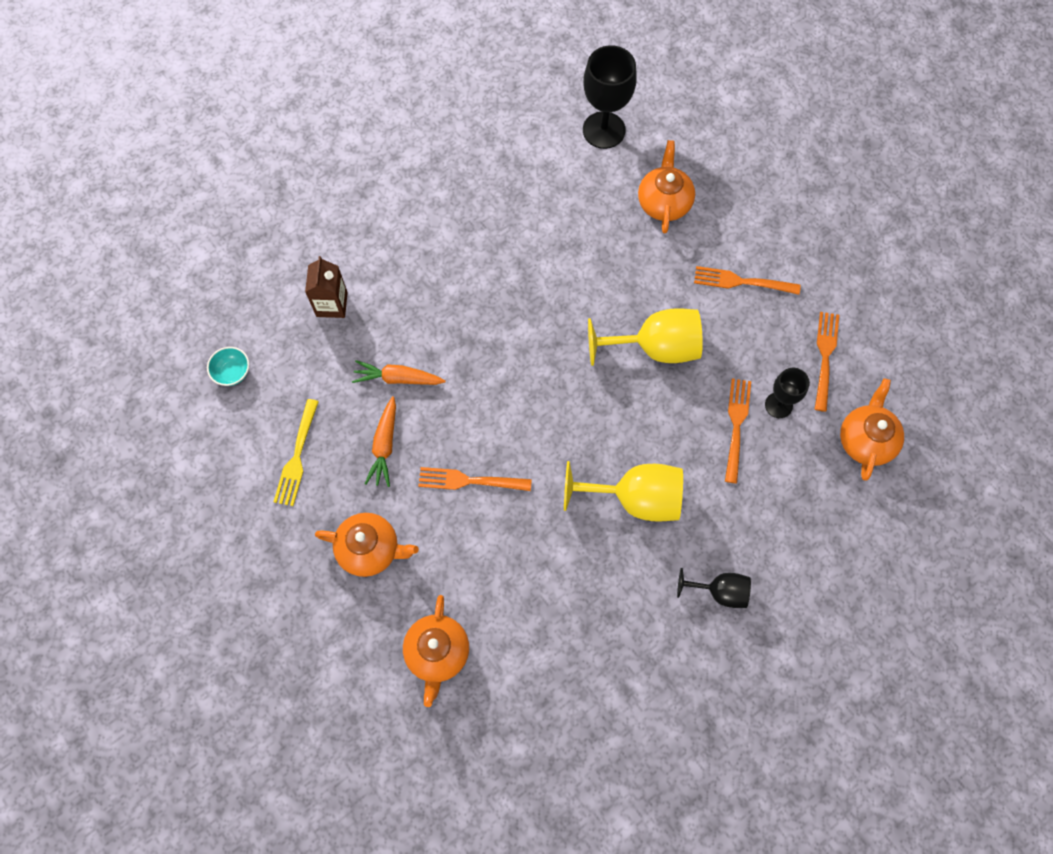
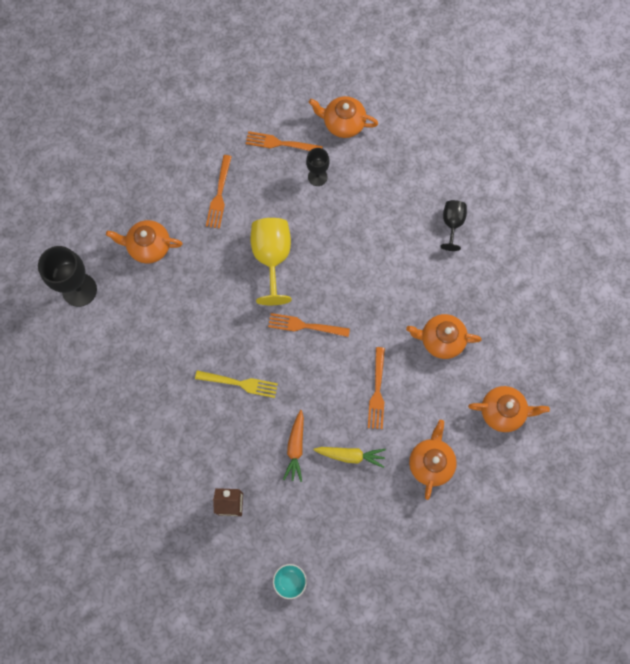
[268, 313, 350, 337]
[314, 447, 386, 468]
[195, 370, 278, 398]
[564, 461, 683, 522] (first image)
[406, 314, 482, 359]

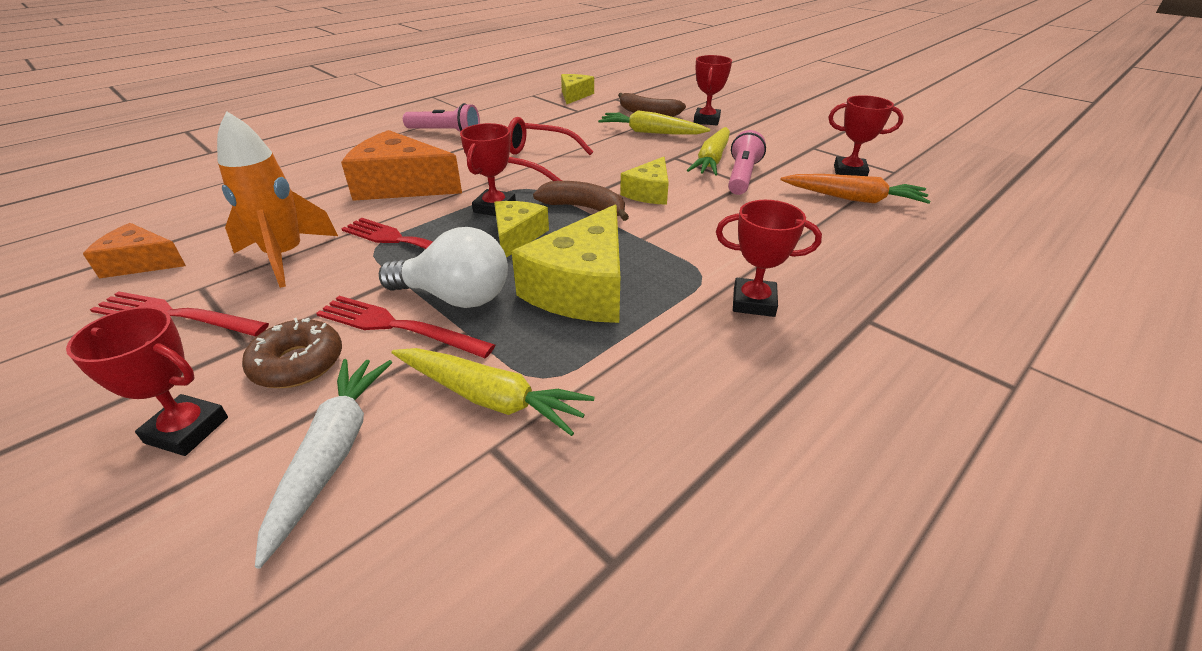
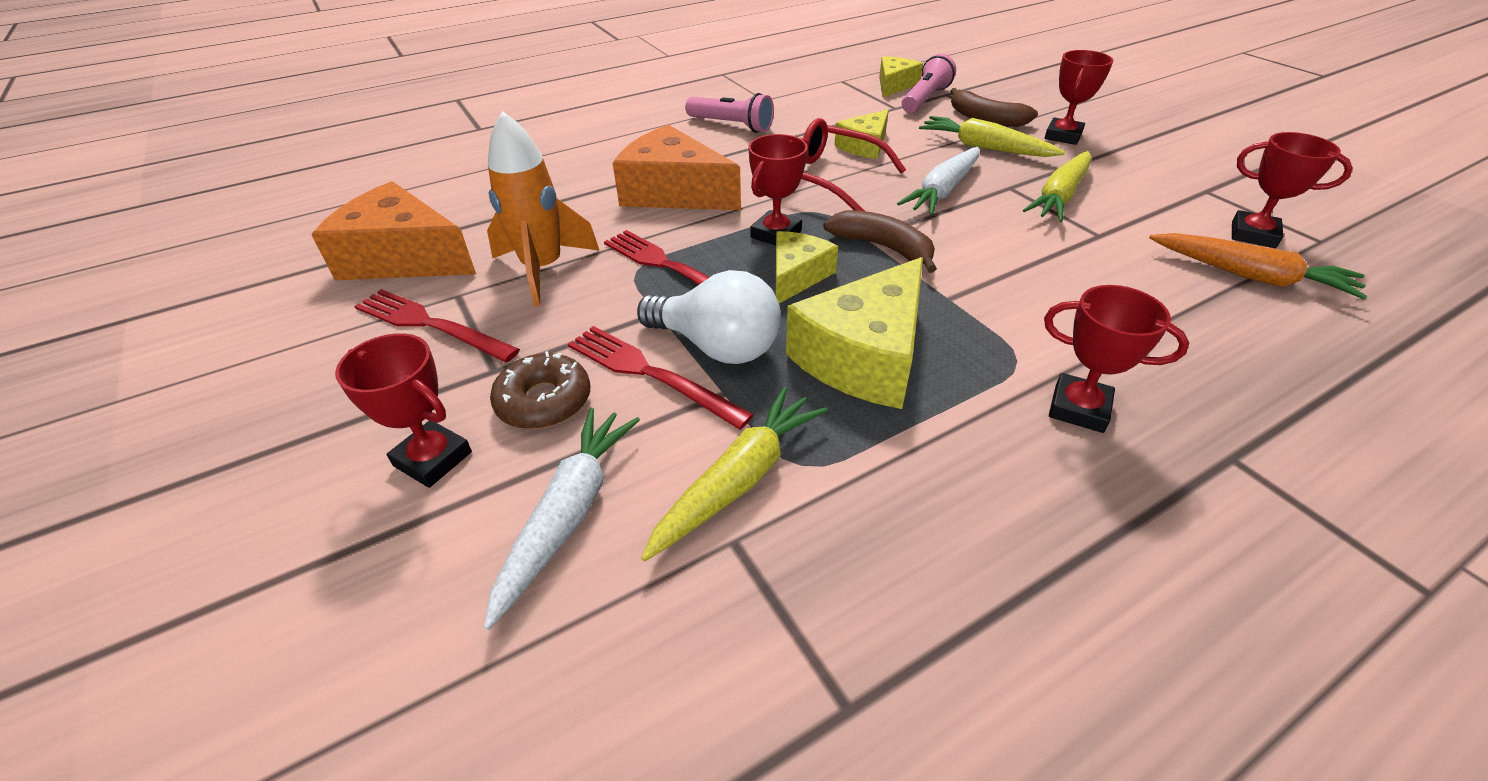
[902, 54, 956, 113]
[834, 109, 889, 159]
[311, 181, 476, 280]
[641, 387, 828, 561]
[897, 147, 979, 215]

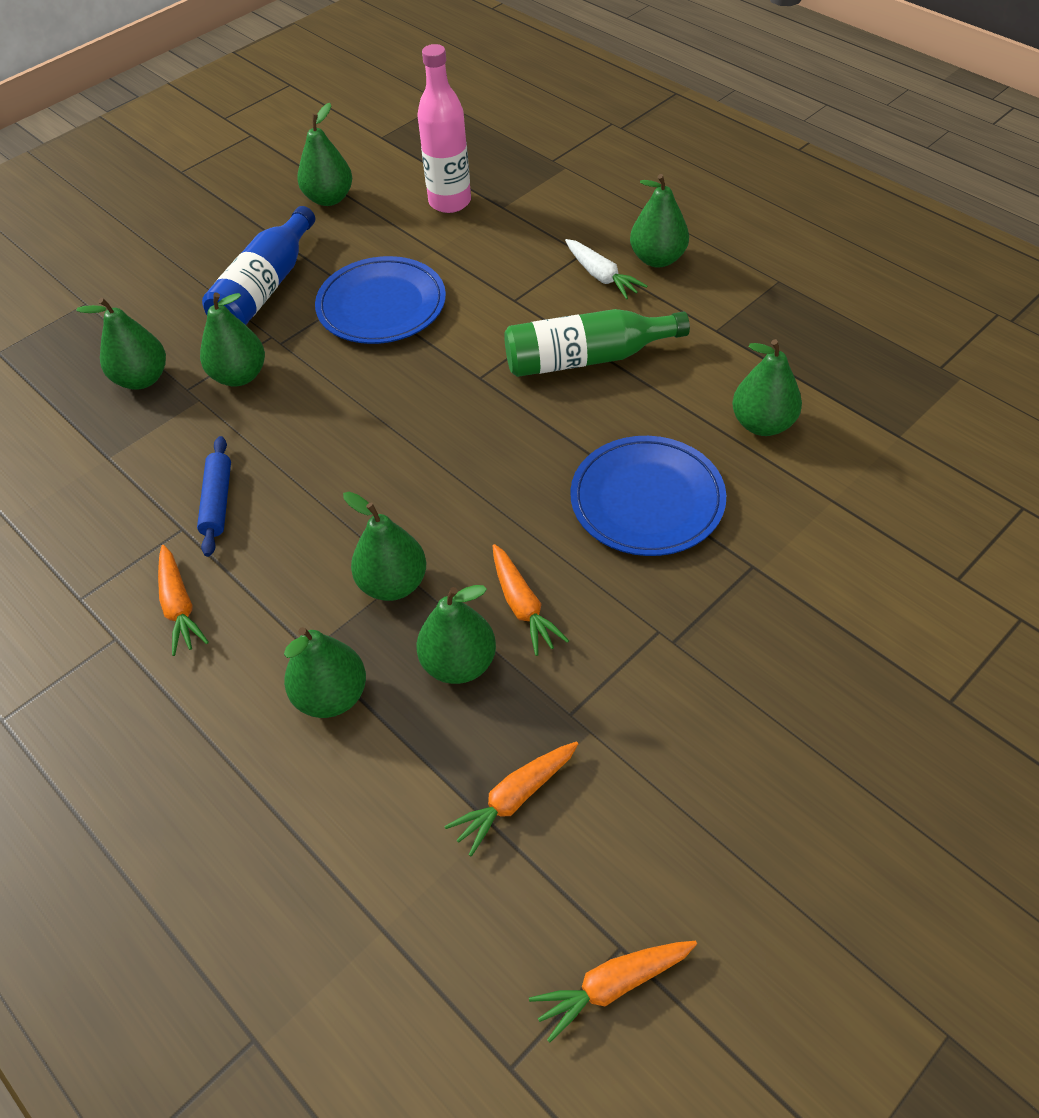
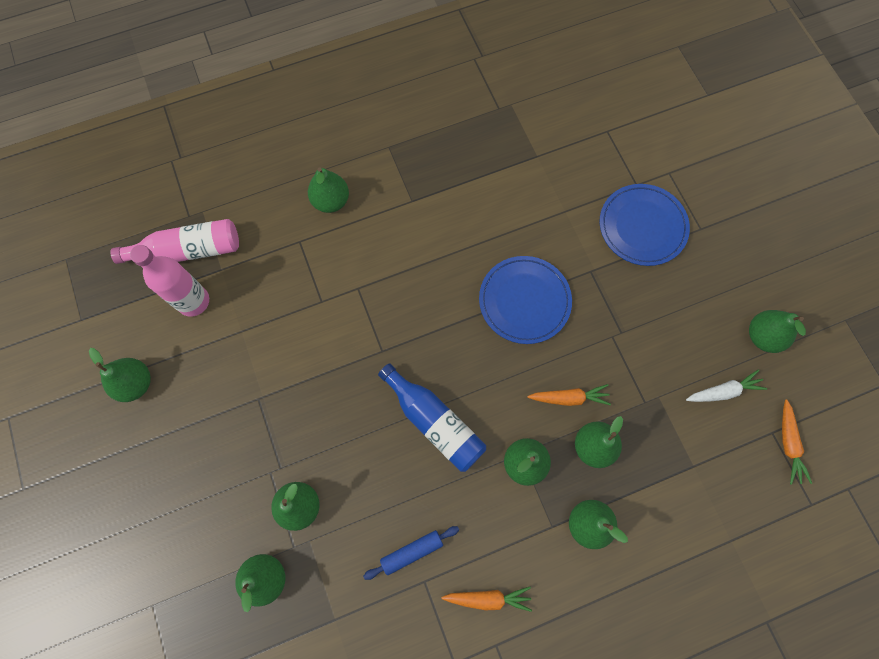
[378, 363, 486, 472]
[686, 370, 767, 402]
[600, 184, 690, 266]
[504, 309, 690, 377] (first image)
[749, 310, 806, 353]
[363, 526, 459, 580]
[444, 742, 578, 857] (first image)
[110, 219, 239, 264]

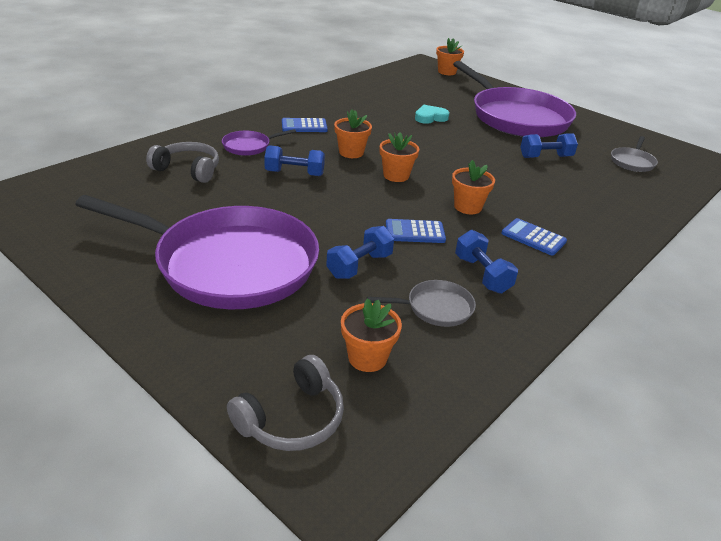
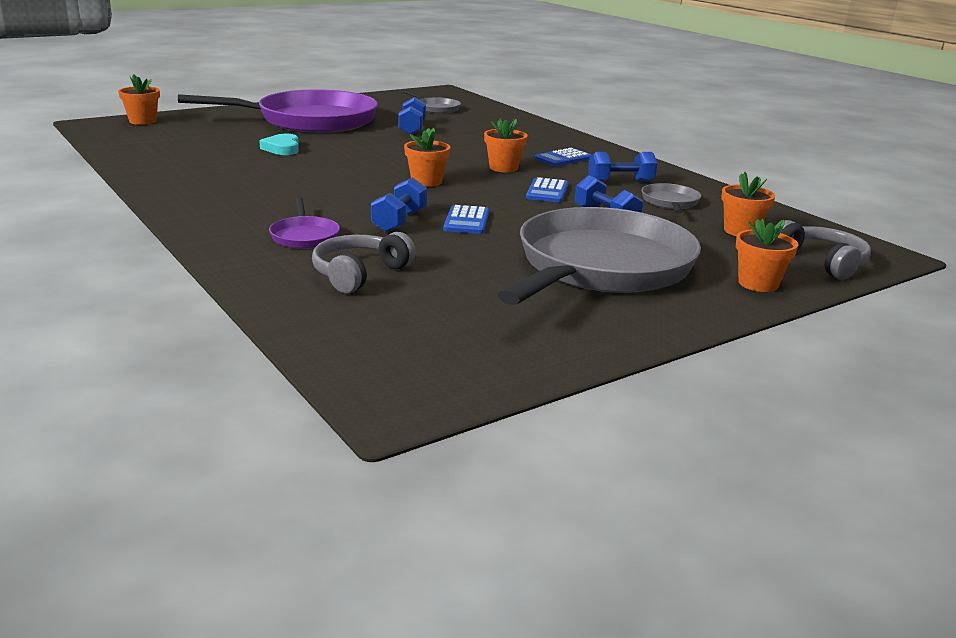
[736, 219, 798, 292]
[443, 205, 489, 234]
[498, 207, 701, 305]

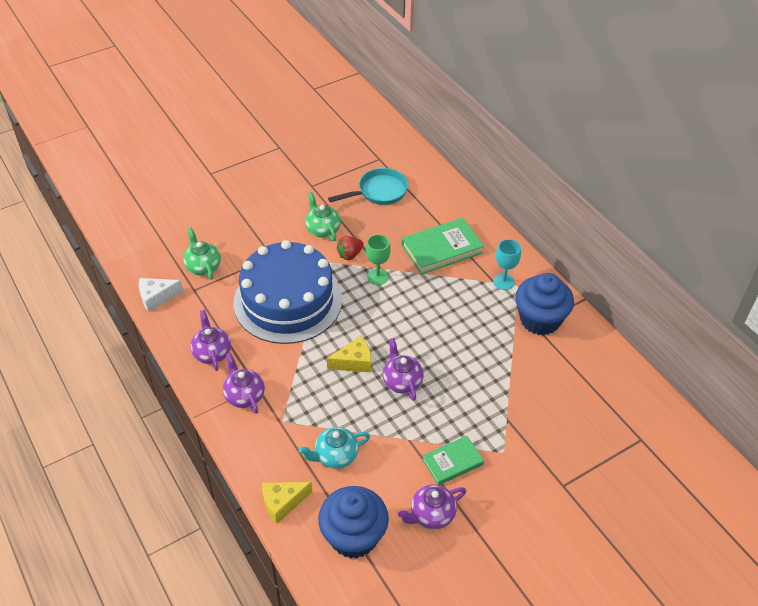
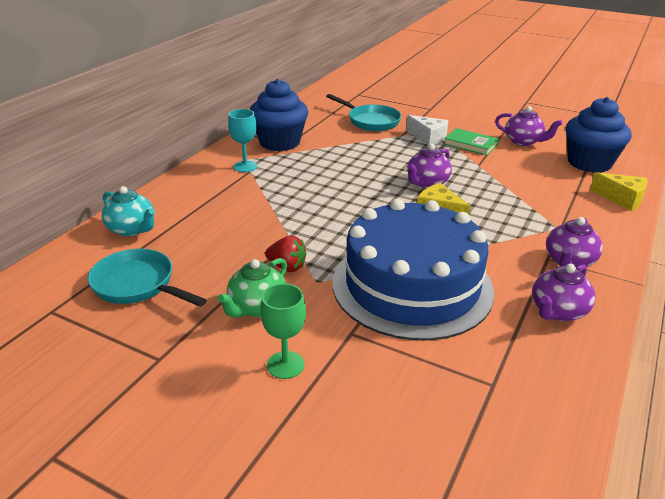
[401, 218, 484, 275] (first image)
[183, 228, 221, 280] (first image)
[260, 283, 306, 379]
[406, 115, 449, 146]
[102, 186, 155, 236]
[326, 94, 401, 131]

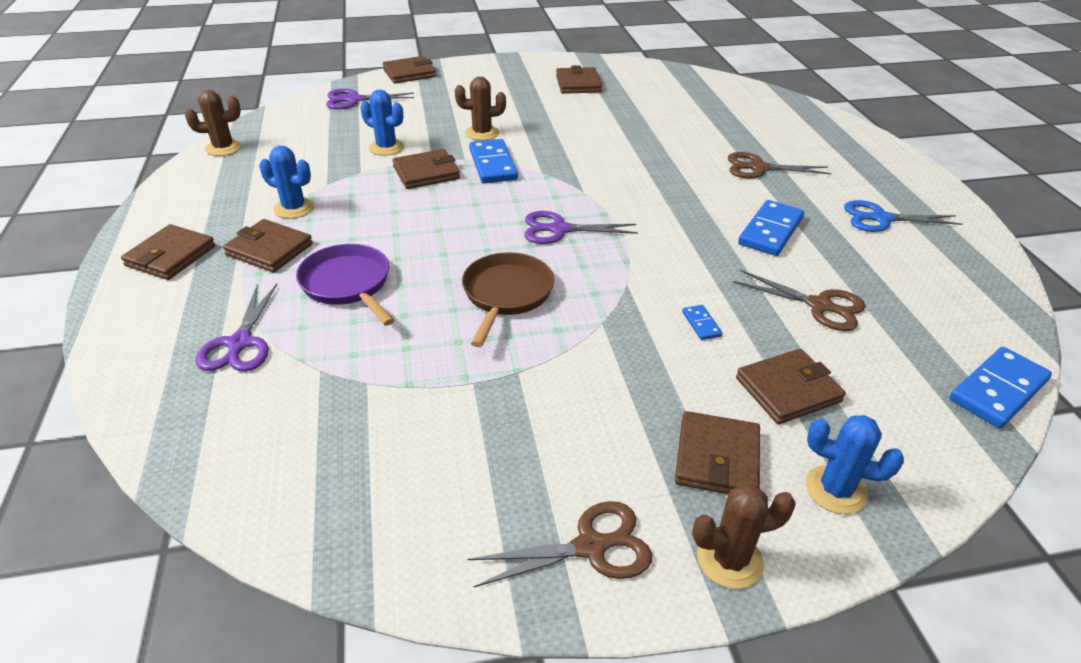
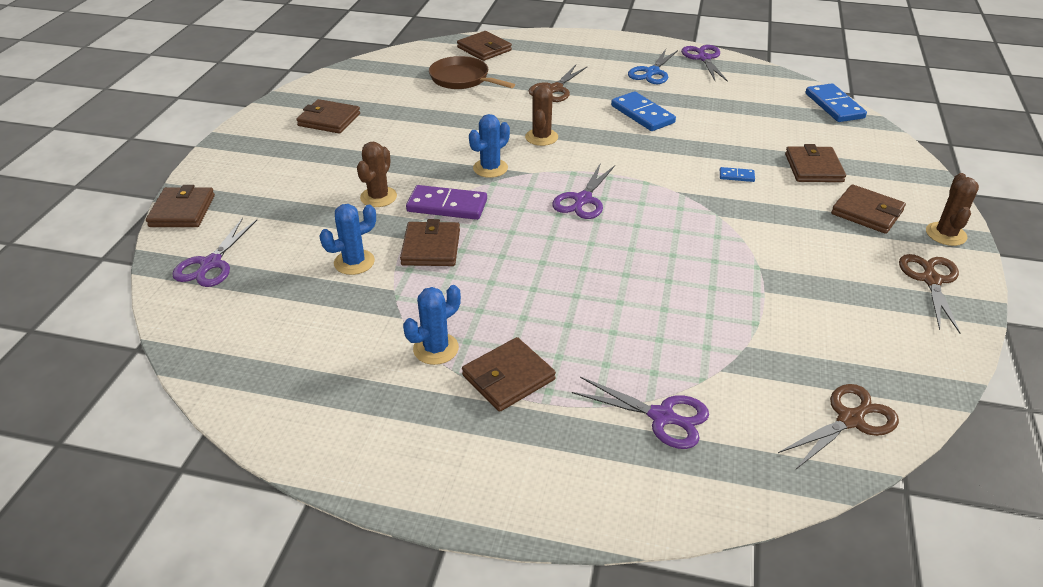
[525, 83, 558, 146]
[406, 185, 487, 220]
[457, 31, 512, 61]
[296, 244, 395, 326] (first image)
[429, 56, 515, 89]
[778, 384, 899, 470]
[469, 114, 510, 178]
[681, 45, 728, 82]

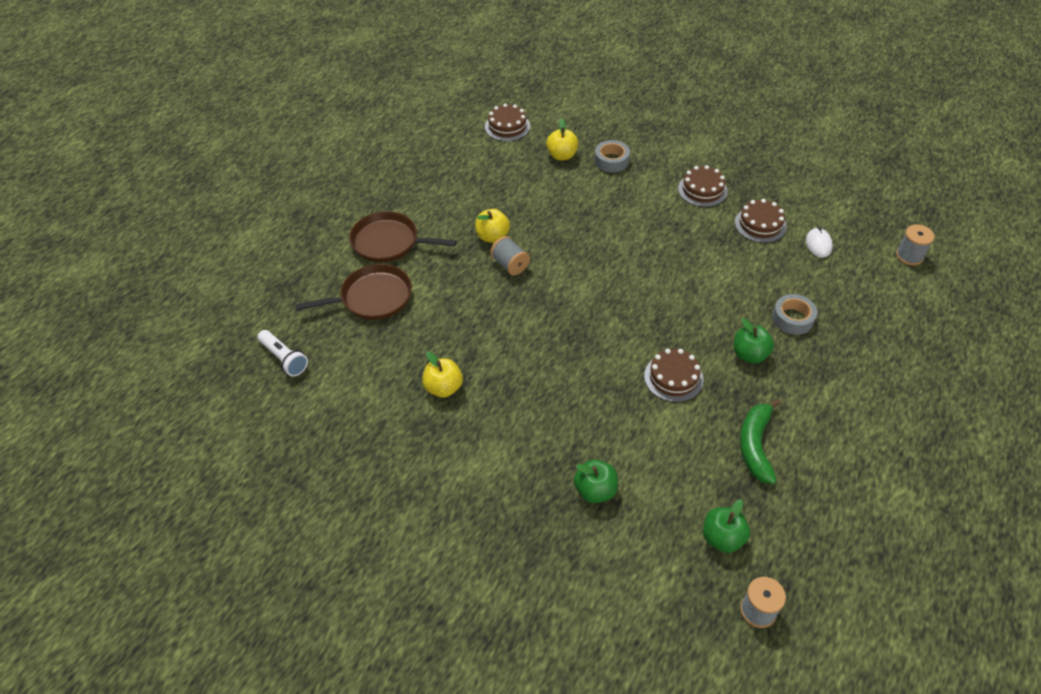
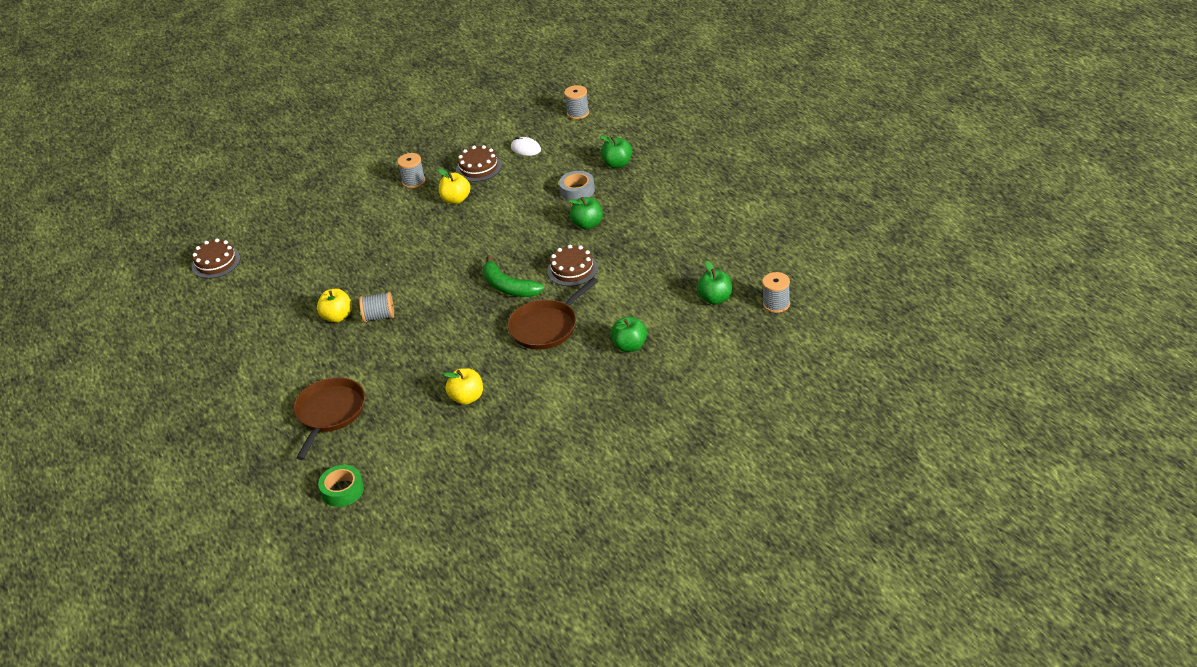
[438, 169, 471, 204]
[594, 140, 630, 172] (first image)
[397, 153, 425, 189]
[508, 278, 598, 350]
[318, 465, 364, 507]
[483, 255, 544, 297]
[600, 135, 632, 168]

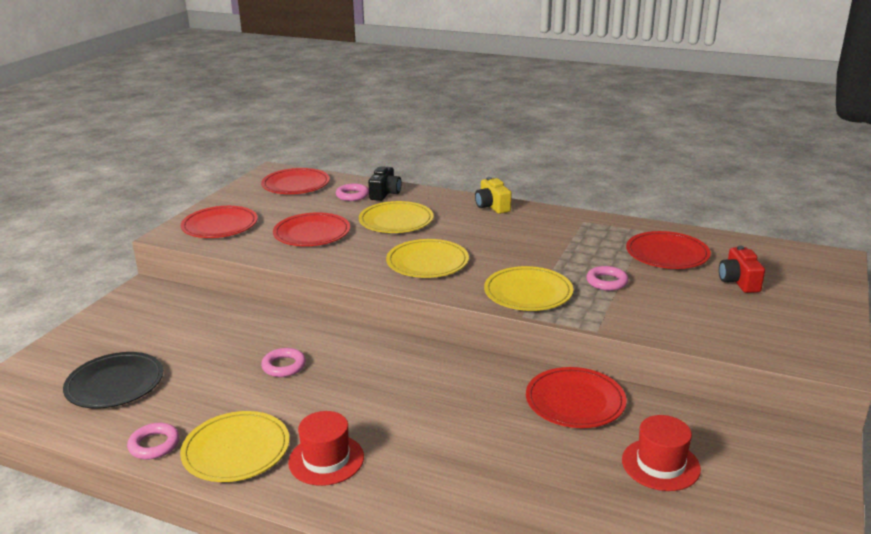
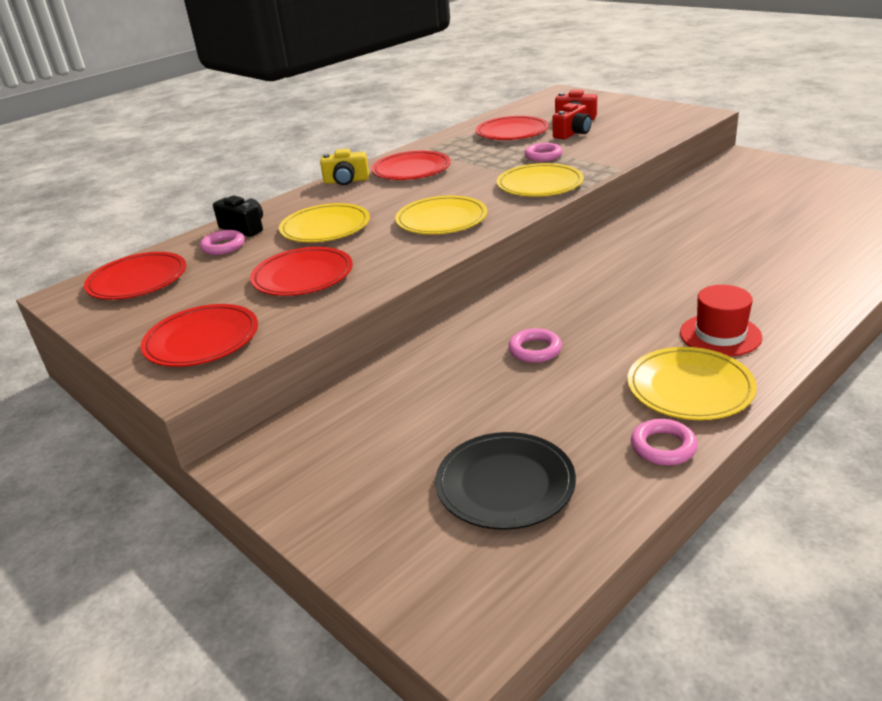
[372, 151, 451, 180]
[622, 415, 701, 491] (first image)
[552, 103, 592, 139]

